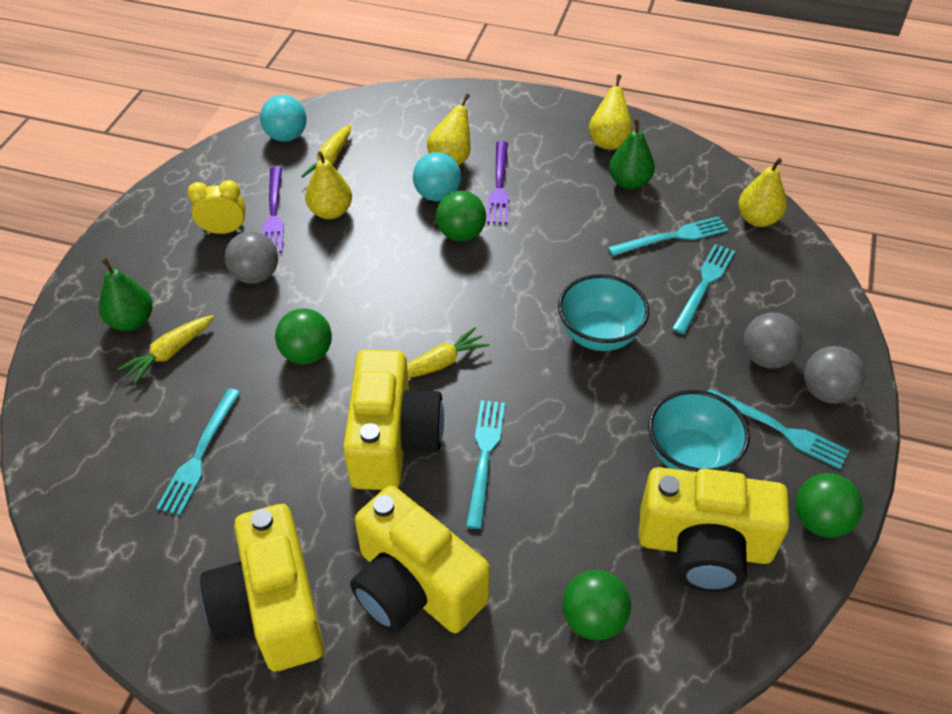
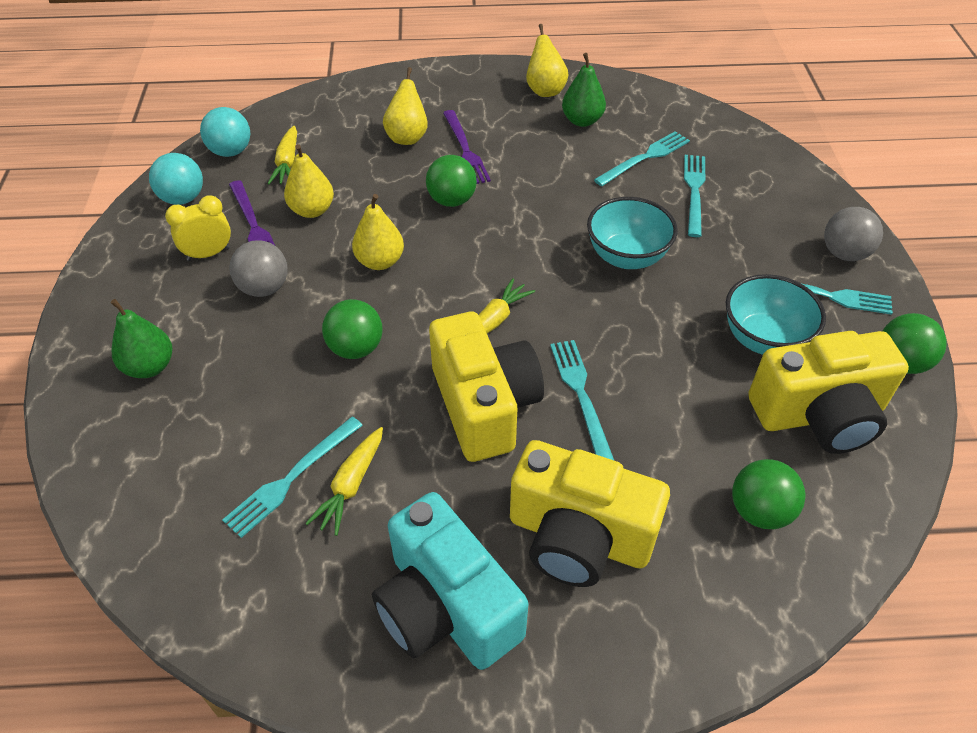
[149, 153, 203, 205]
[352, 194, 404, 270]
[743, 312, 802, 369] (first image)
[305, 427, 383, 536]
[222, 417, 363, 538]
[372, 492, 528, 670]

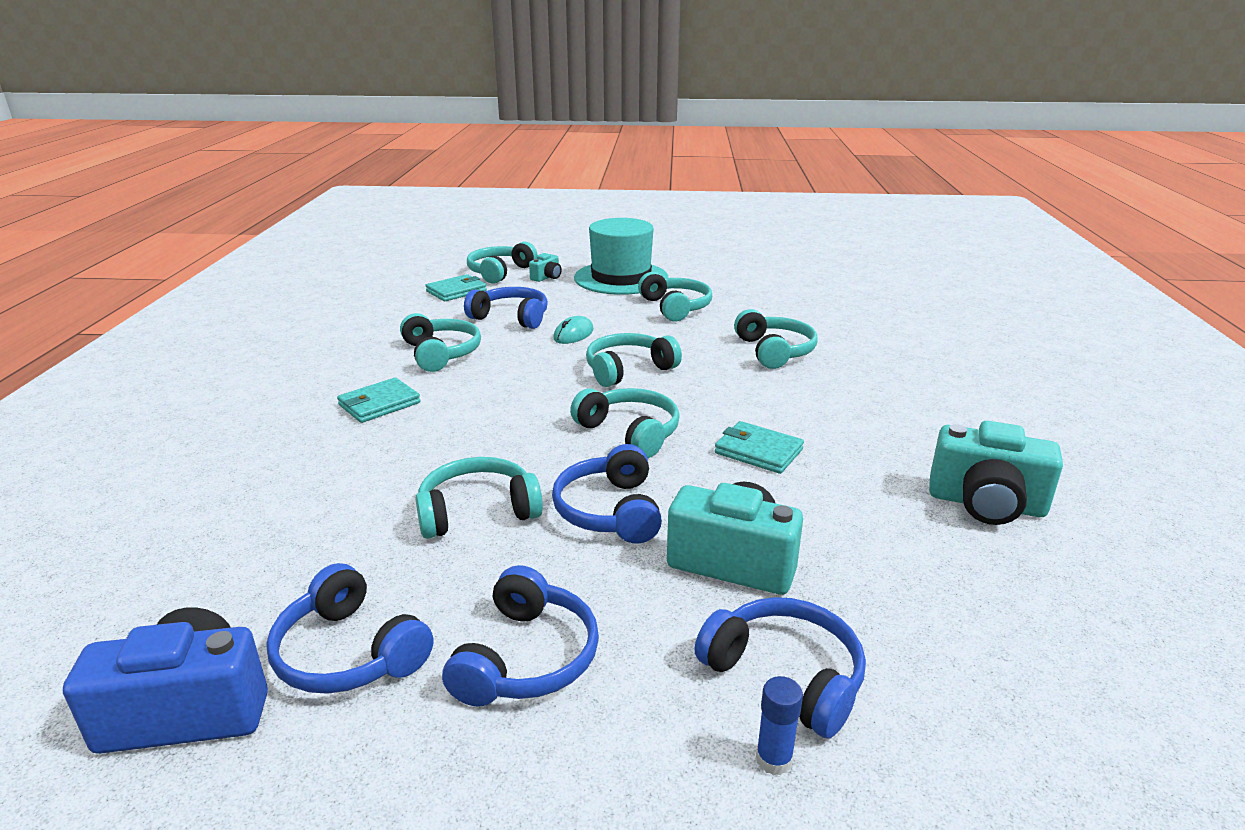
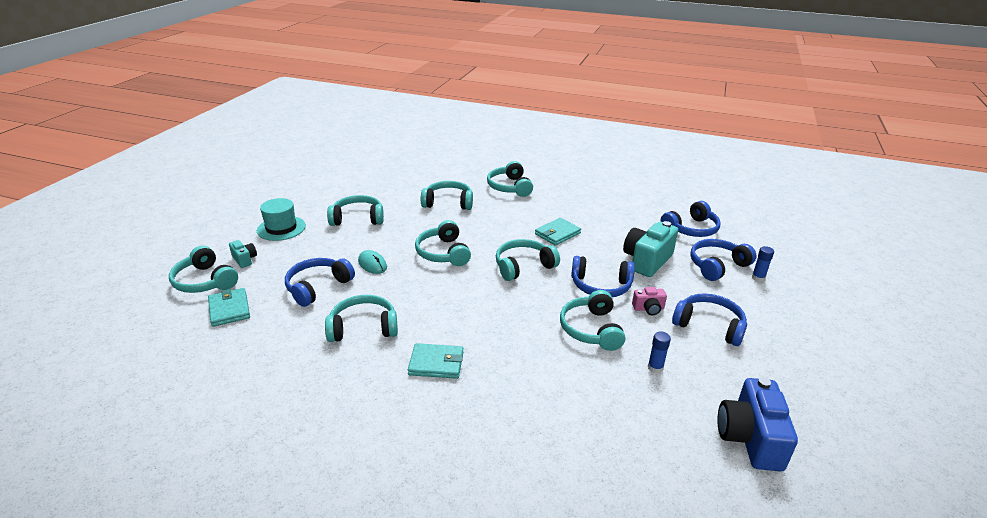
[257, 198, 306, 241]
[408, 343, 463, 379]
[929, 421, 1063, 525] (first image)
[661, 201, 721, 237]
[487, 161, 533, 197]
[632, 287, 667, 315]
[648, 331, 671, 373]

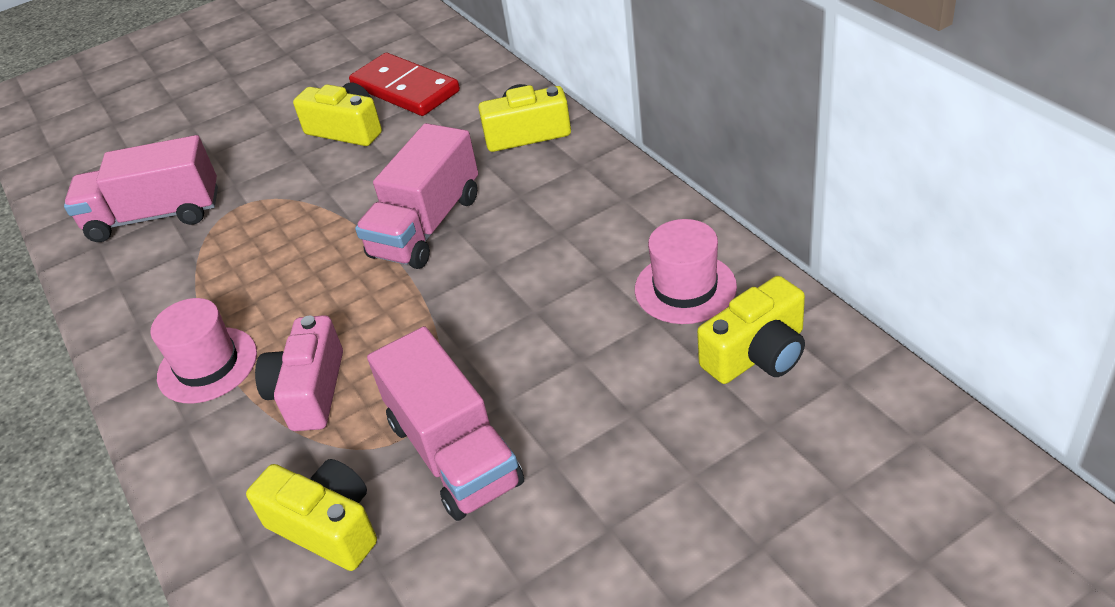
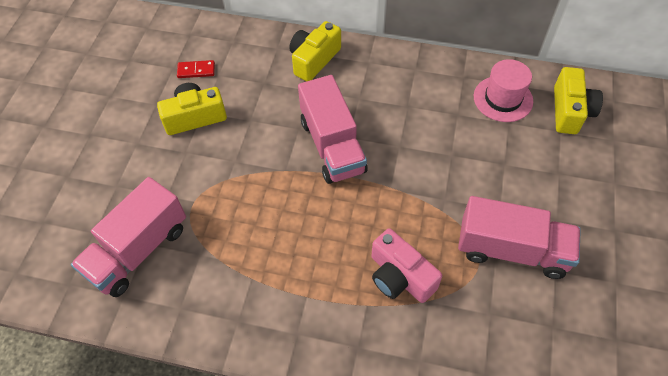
[177, 60, 215, 78]
[151, 298, 257, 403] (first image)
[246, 459, 377, 571] (first image)

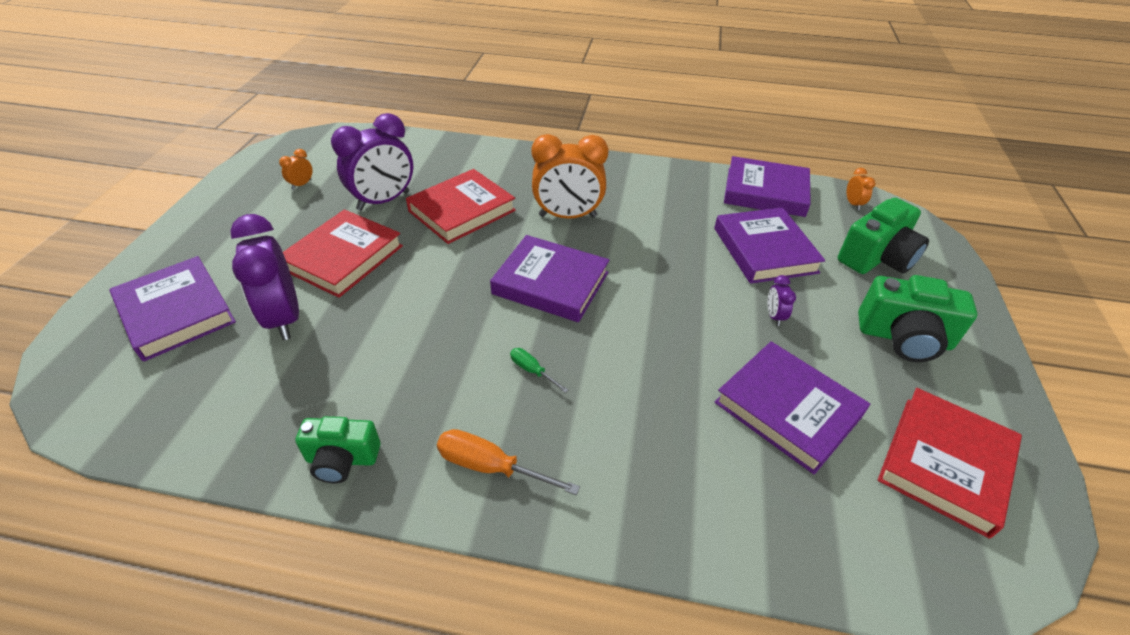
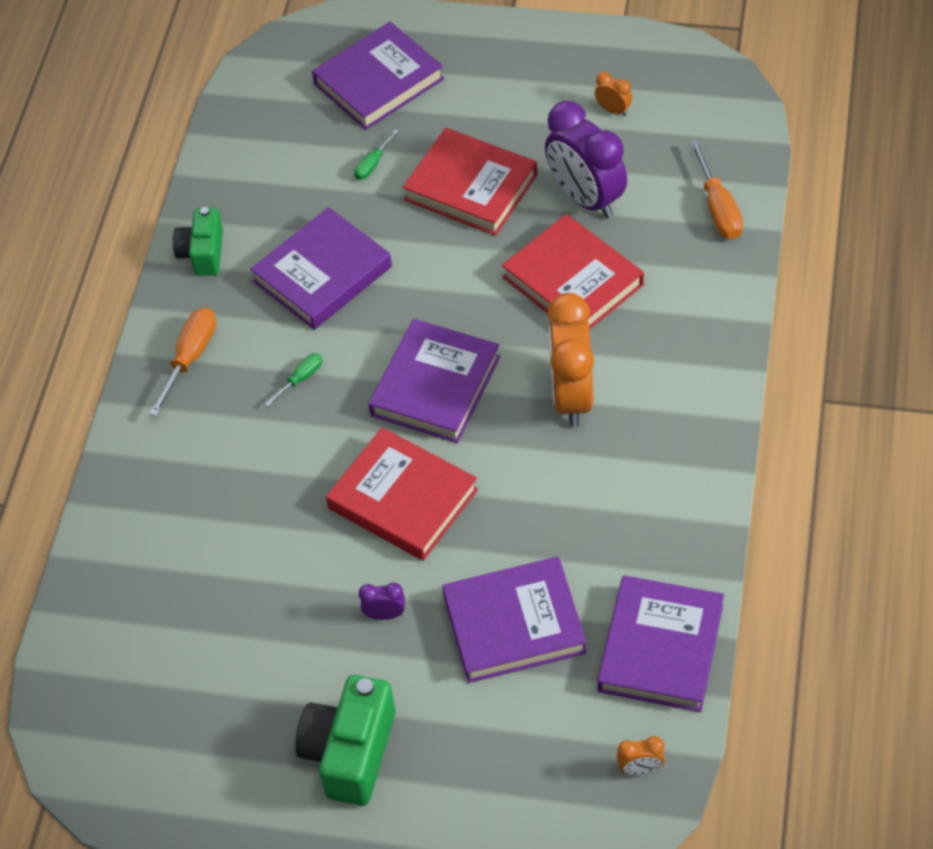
[838, 198, 929, 274] (first image)
[354, 129, 399, 180]
[250, 207, 392, 330]
[326, 427, 478, 561]
[690, 140, 743, 239]

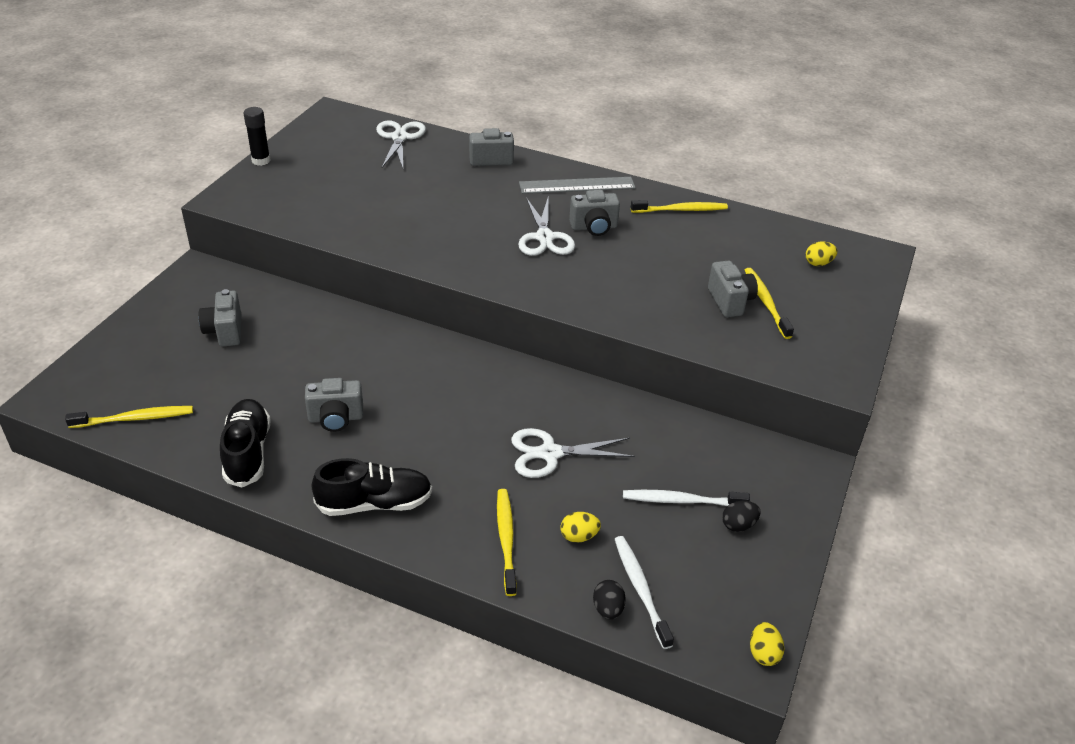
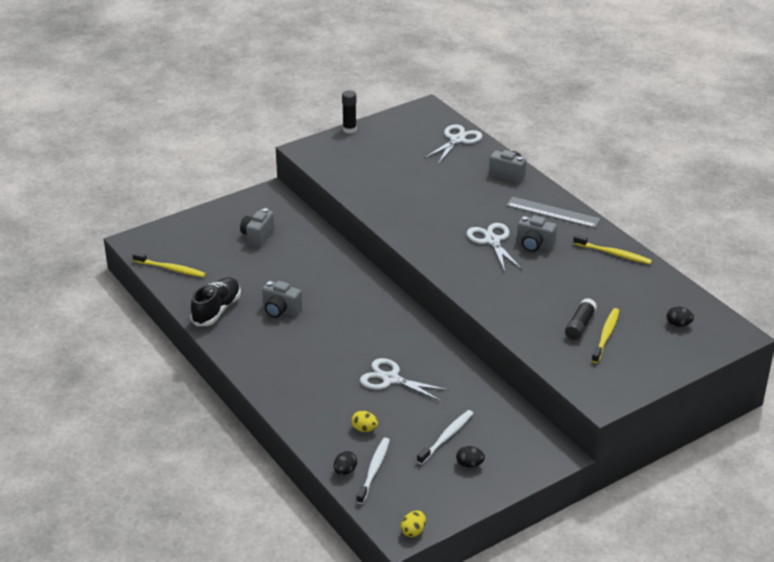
[467, 223, 522, 272]
[667, 306, 694, 327]
[565, 298, 597, 340]
[312, 458, 432, 516] (first image)
[497, 489, 517, 596] (first image)
[417, 410, 473, 465]

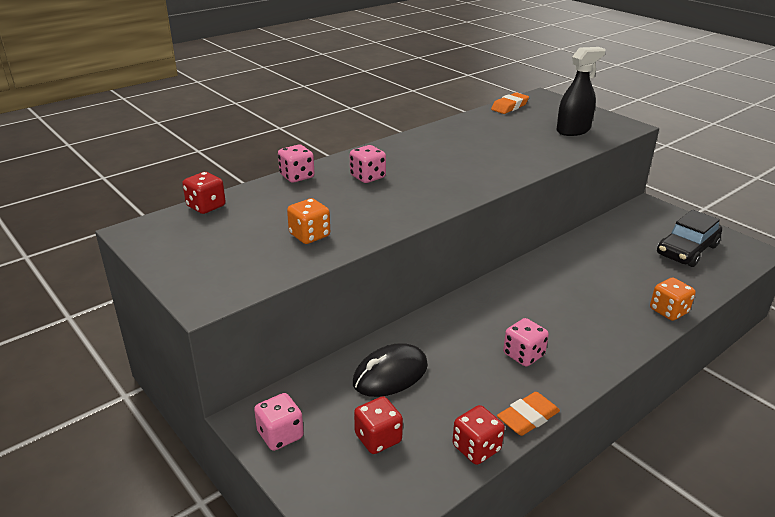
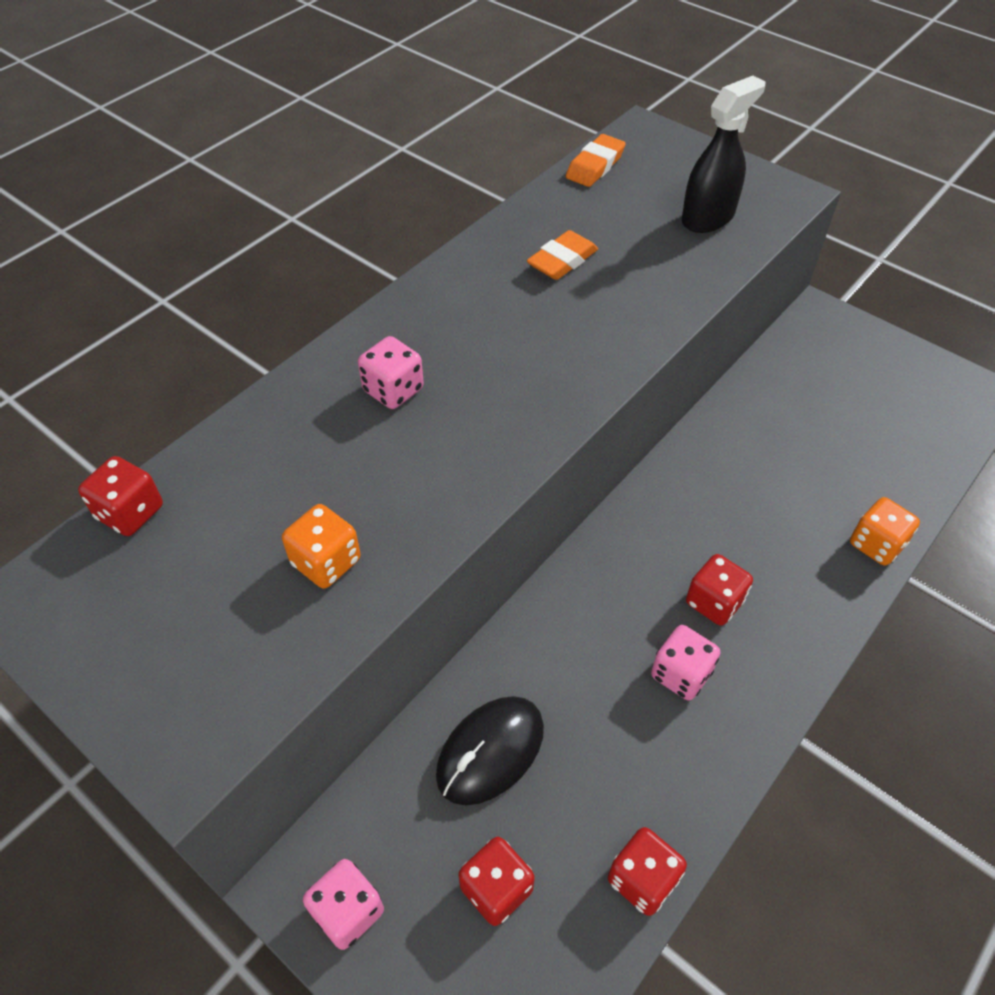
[278, 145, 314, 183] (first image)
[657, 210, 722, 267] (first image)
[527, 230, 598, 280]
[686, 554, 753, 626]

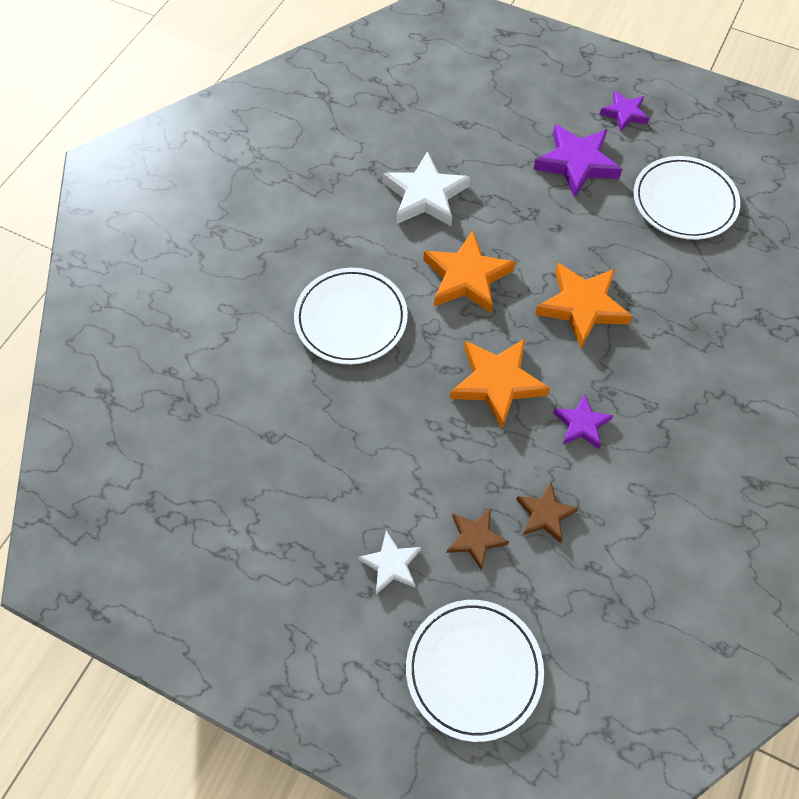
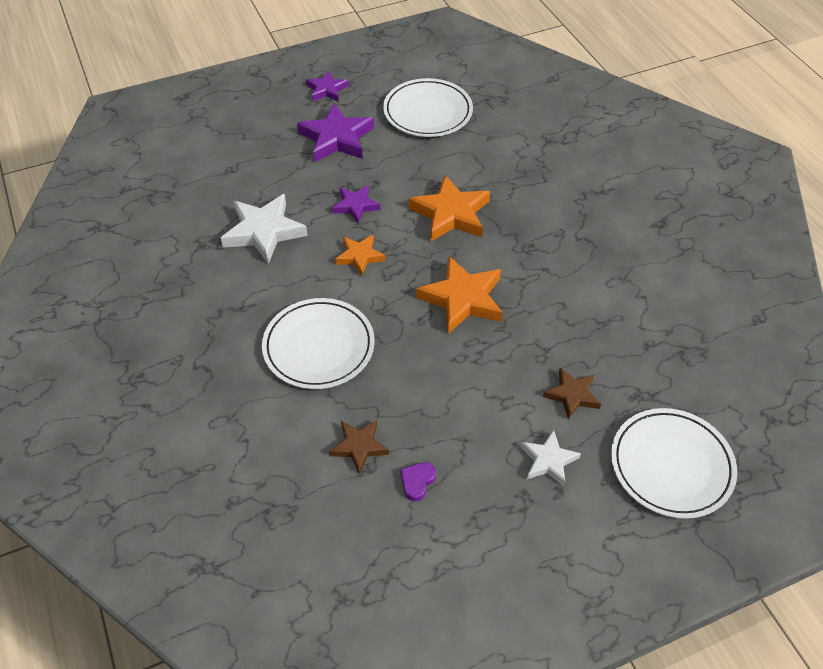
[335, 235, 386, 276]
[332, 185, 380, 224]
[329, 420, 389, 474]
[400, 462, 436, 501]

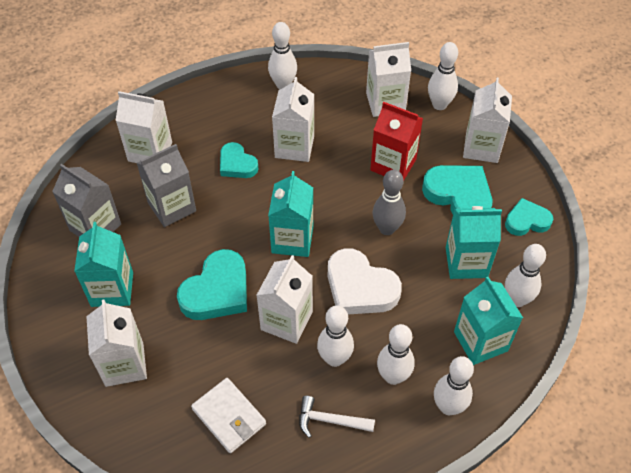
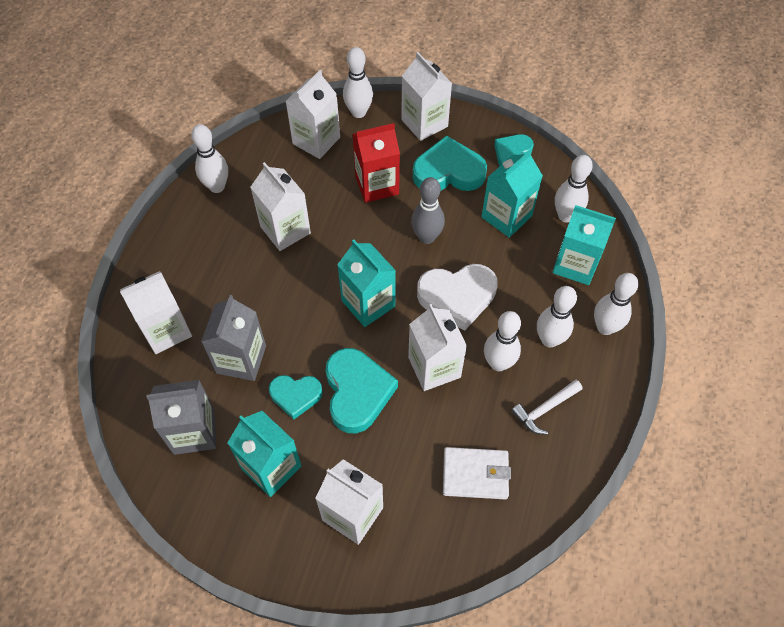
[269, 375, 323, 420]

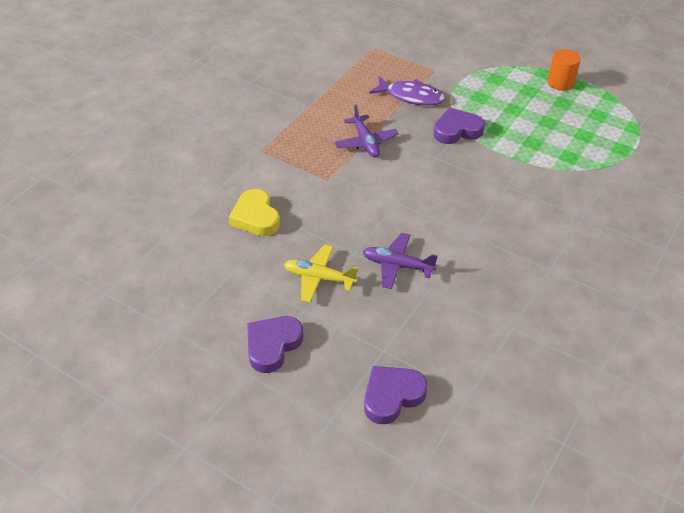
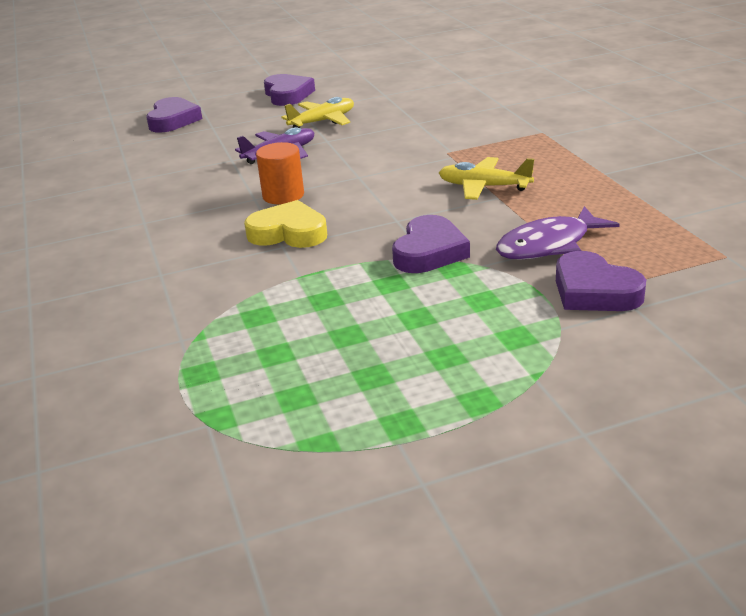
[256, 142, 304, 204]
[439, 157, 534, 200]
[244, 200, 327, 248]
[556, 251, 646, 311]

